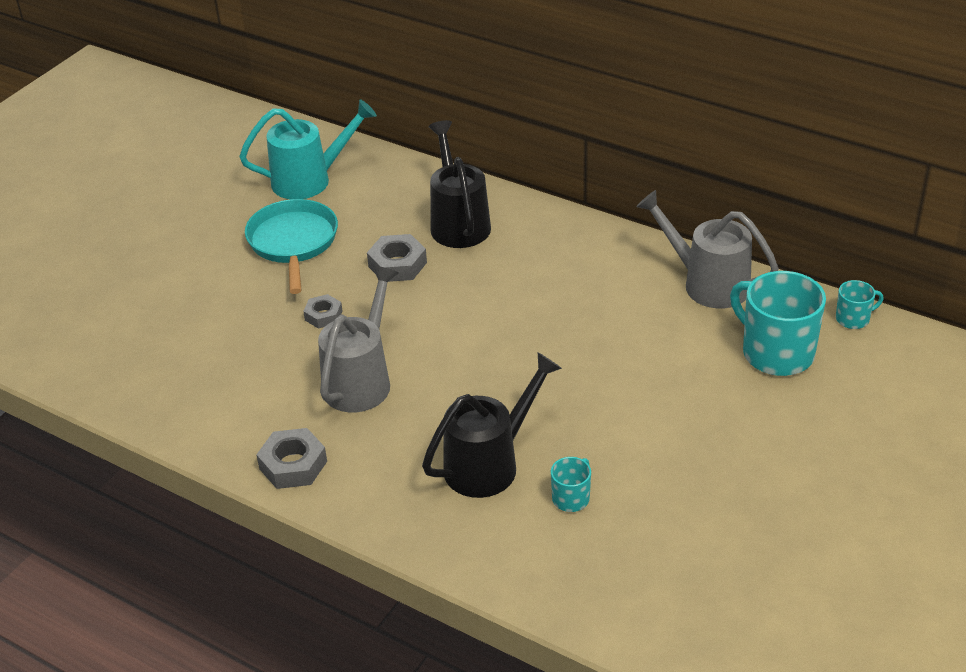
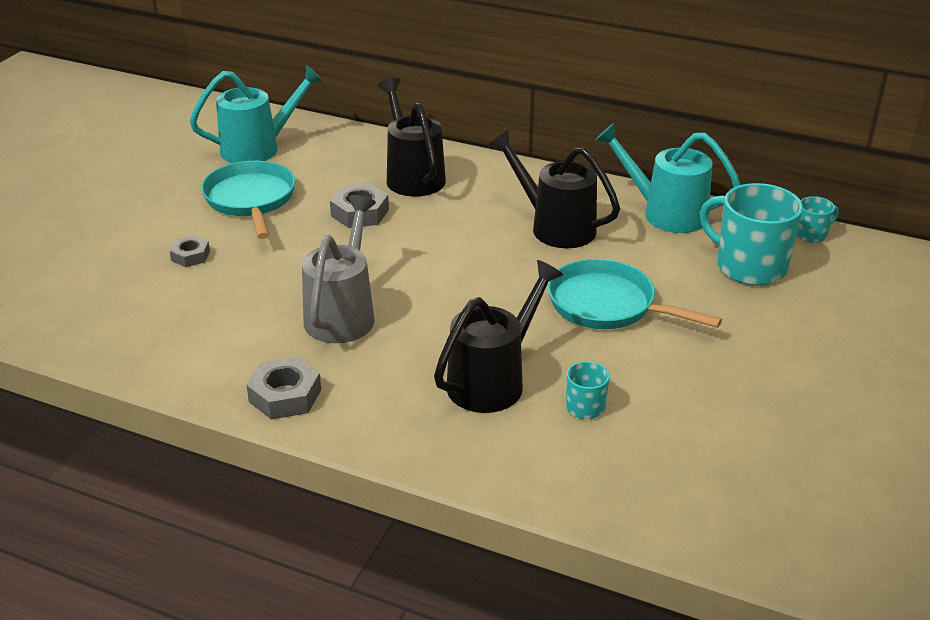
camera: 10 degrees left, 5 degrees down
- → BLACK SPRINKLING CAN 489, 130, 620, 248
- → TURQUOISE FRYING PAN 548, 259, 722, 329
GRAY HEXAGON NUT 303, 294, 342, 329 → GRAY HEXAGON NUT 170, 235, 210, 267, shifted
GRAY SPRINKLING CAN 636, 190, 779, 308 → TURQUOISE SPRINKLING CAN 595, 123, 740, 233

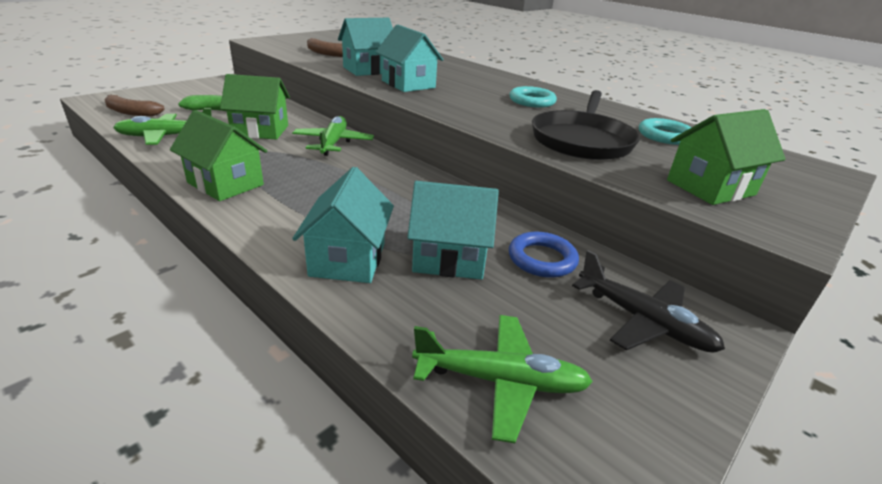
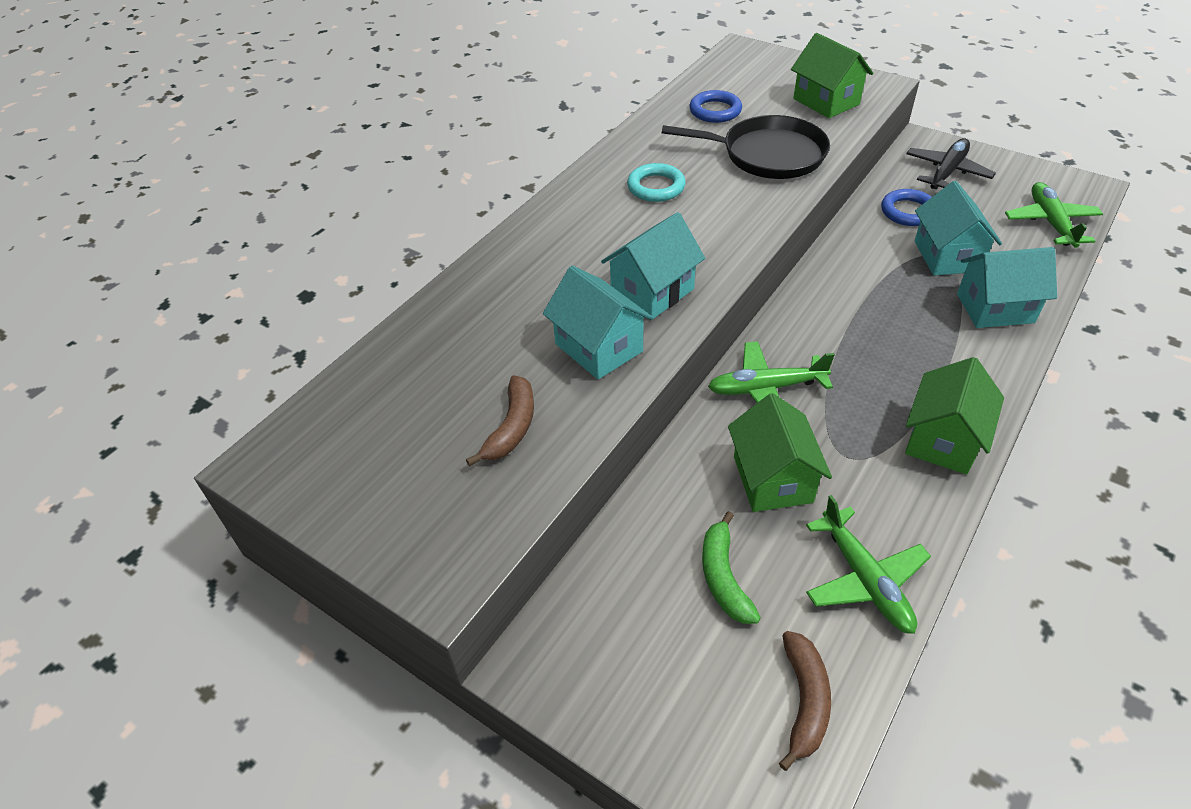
camera: 95 degrees left, 15 degrees up
TURQUOISE HOOP 639, 118, 691, 145 → COBALT HOOP 689, 90, 742, 123

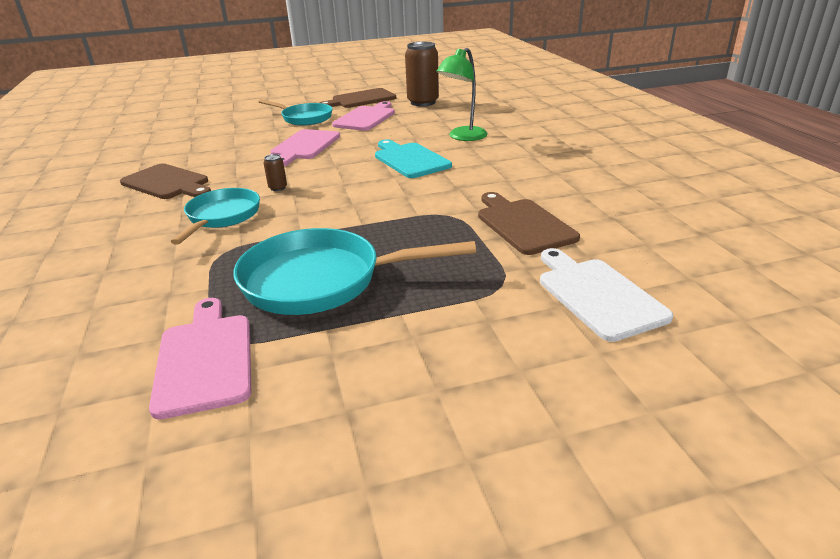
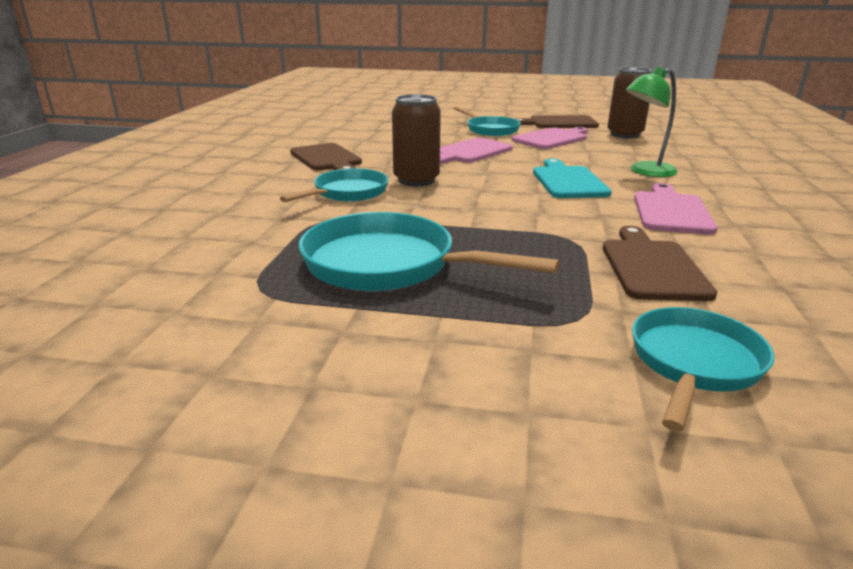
camera: 25 degrees right, 5 degrees down
PINK BREAD BOARD 149, 298, 251, 420 → PINK BREAD BOARD 634, 183, 718, 235, shifted
PURE WHITE BREAD BOARD 540, 248, 673, 342 → TURQUOISE FRYING PAN 632, 307, 774, 431
BROWN TIN 264, 154, 287, 191 → BROWN TIN 392, 94, 441, 186, x2.37

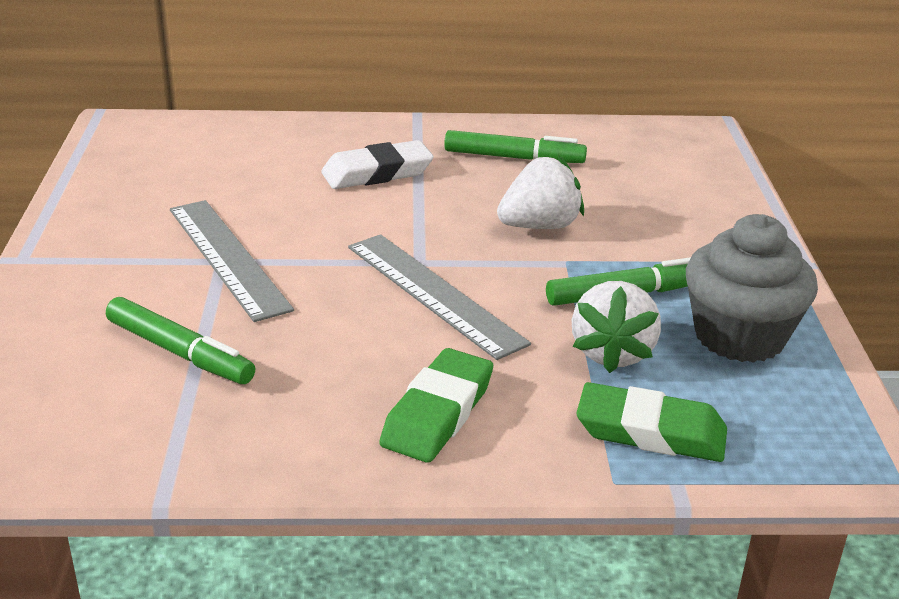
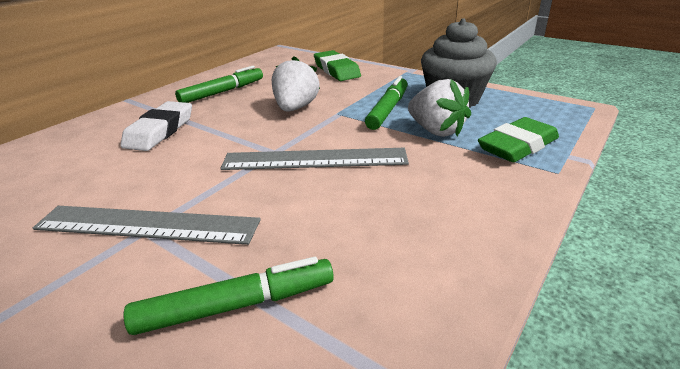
camera: 50 degrees left, 0 degrees up
LEAF-GREEN PENCIL ERASER 379, 348, 493, 463 → LEAF-GREEN PENCIL ERASER 314, 50, 361, 81, shifted

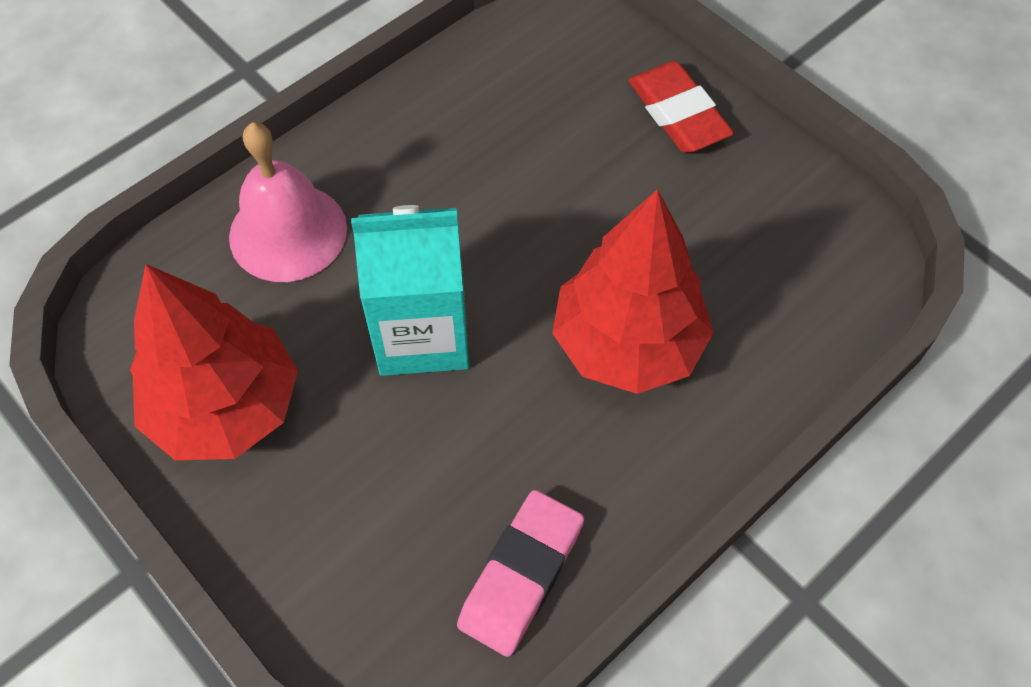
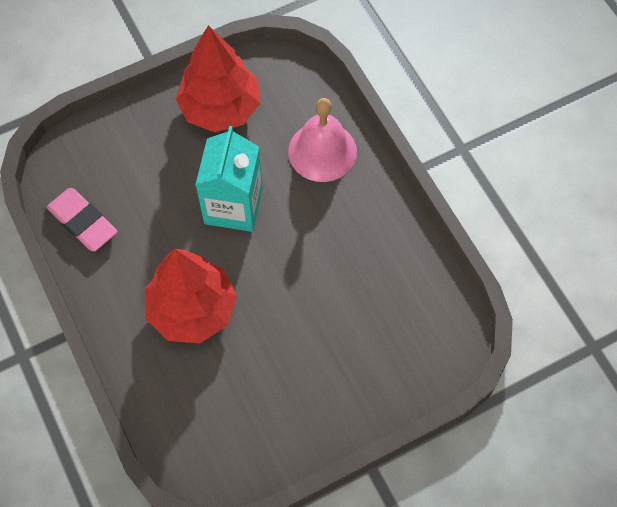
camera: 105 degrees right, 5 degrees up
CRIMSON PENCIL ERASER 628, 61, 734, 153 → -

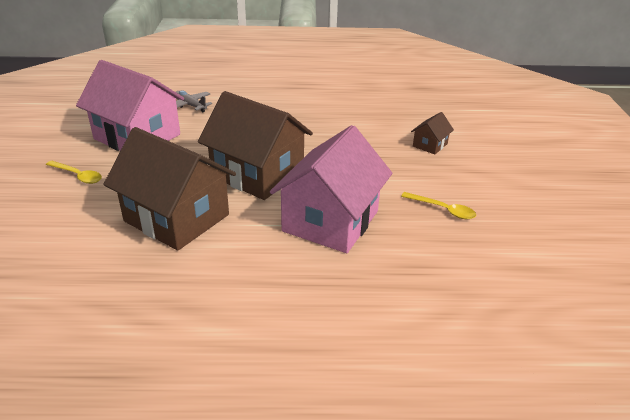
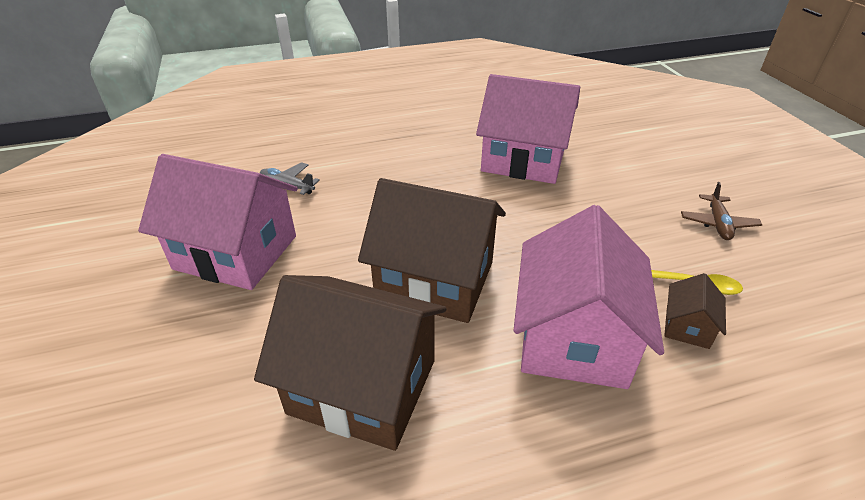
camera: 15 degrees left, 5 degrees up
YELLOW TABLESPOON 46, 161, 102, 184 → -
- → PINK HOUSE 476, 74, 580, 184
- → BROWN TOY PLANE 681, 182, 762, 240
BROWN HOUSE 411, 112, 454, 155 → BROWN HOUSE 664, 273, 726, 349, shifted

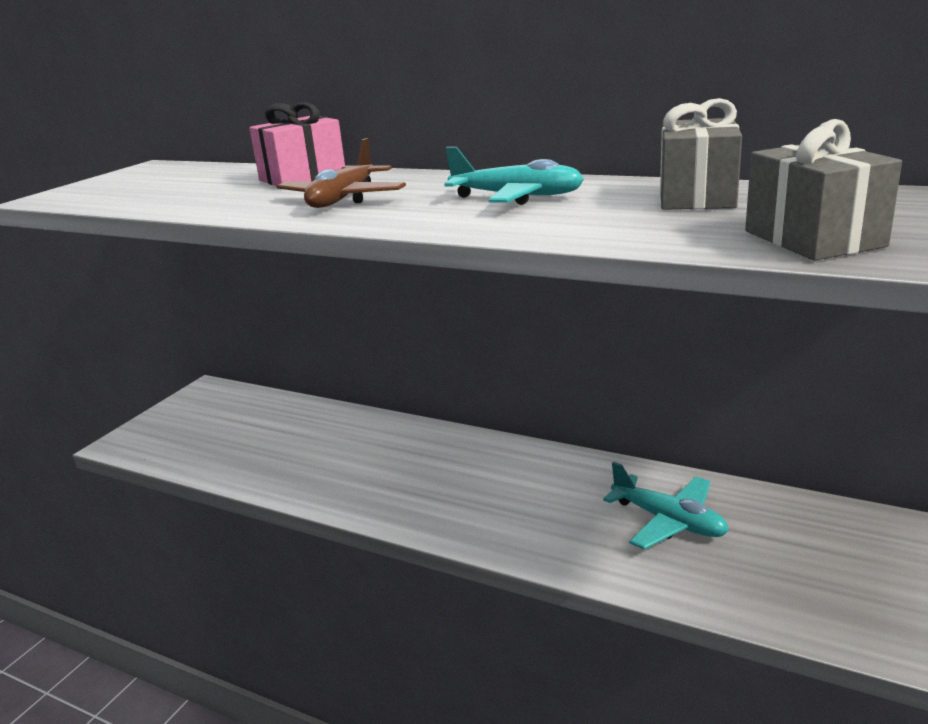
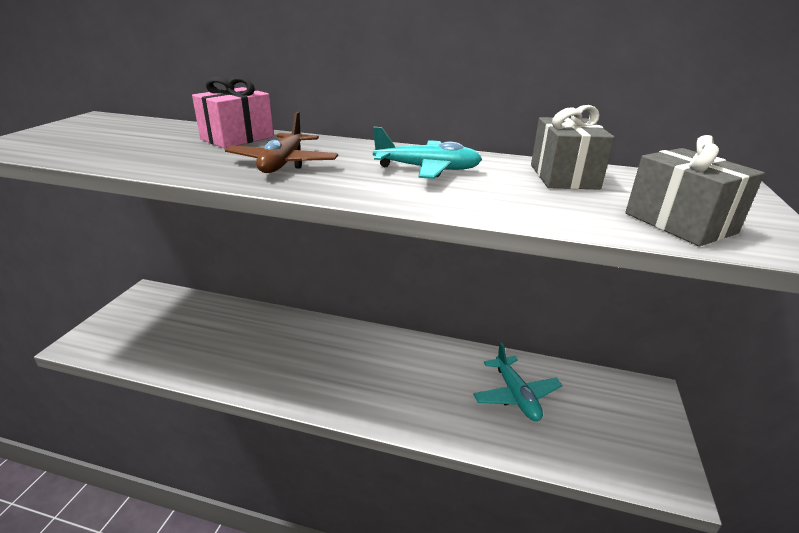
camera: 15 degrees left, 5 degrees up
TURQUOISE TOY PLANE 603, 462, 729, 550 → TURQUOISE TOY PLANE 473, 342, 562, 421, 45 degrees clockwise

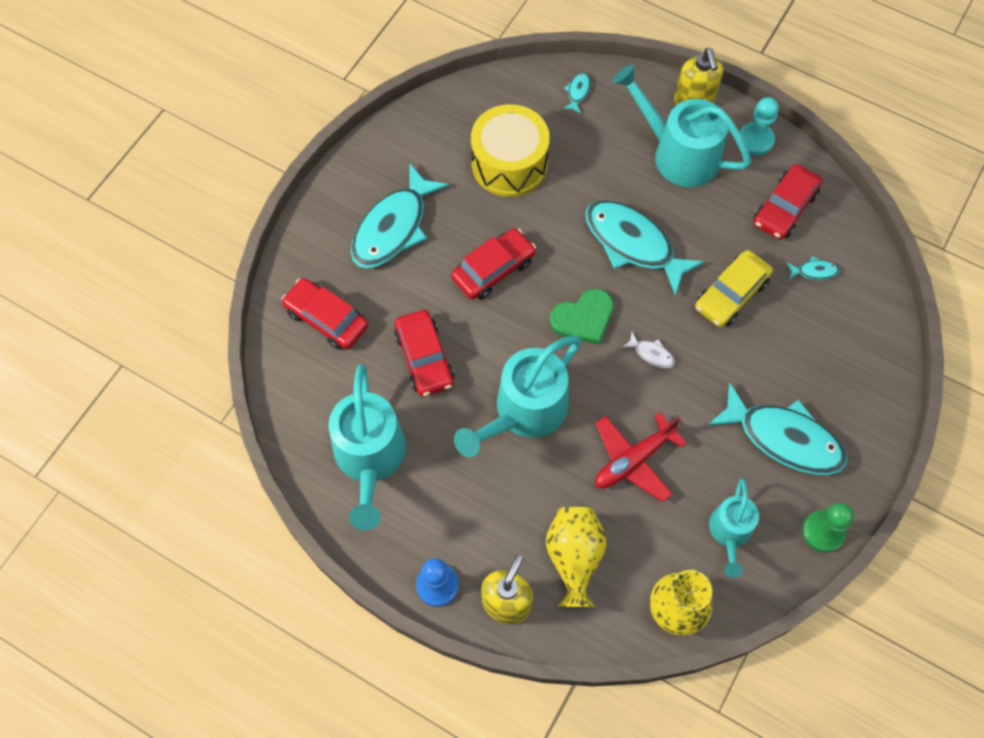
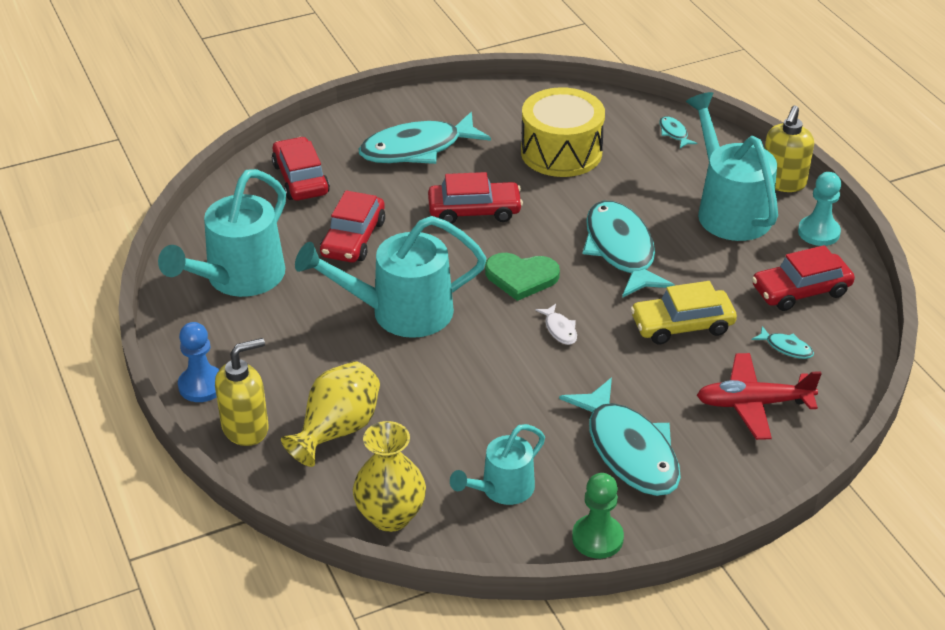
camera: 35 degrees right, 25 degrees down
CRIMSON TOY PLANE 595, 412, 687, 502 → CRIMSON TOY PLANE 697, 353, 822, 440, shifted
TURQUOISE FISH FIGURE 563, 73, 591, 114 → TURQUOISE FISH FIGURE 660, 116, 697, 148, 75 degrees counterclockwise

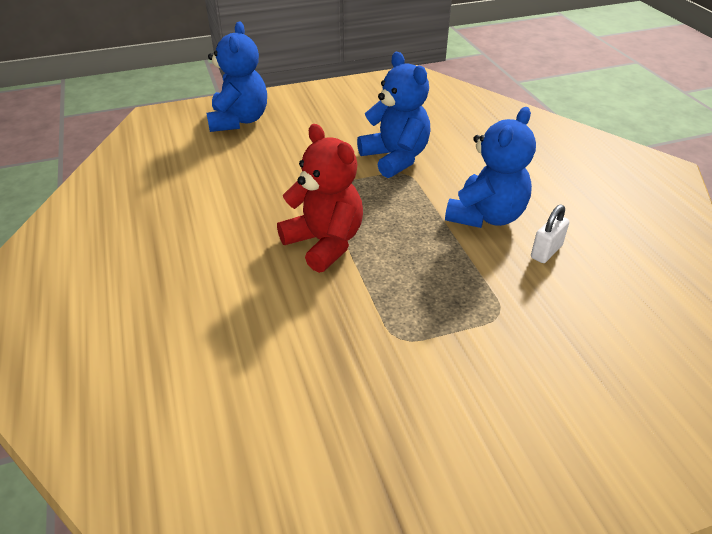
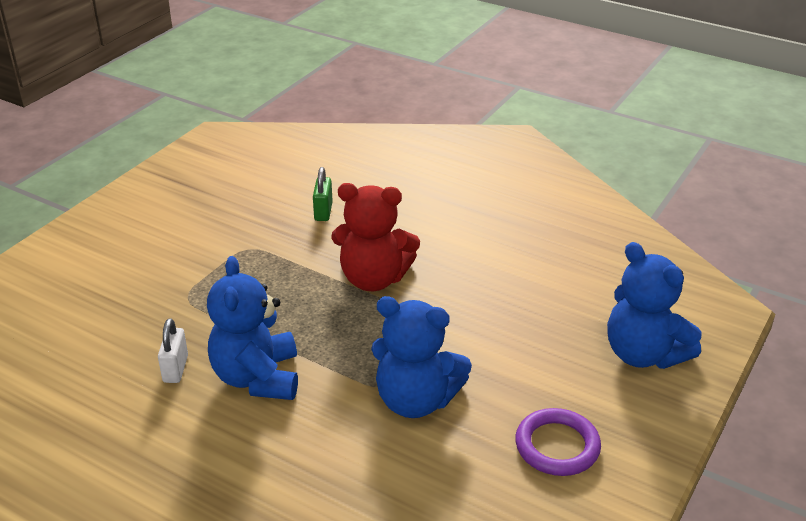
camera: 140 degrees right, 5 degrees down
- → LEAF-GREEN SMALL LOCK 313, 167, 333, 221
- → VIOLET HOOP 515, 408, 601, 476

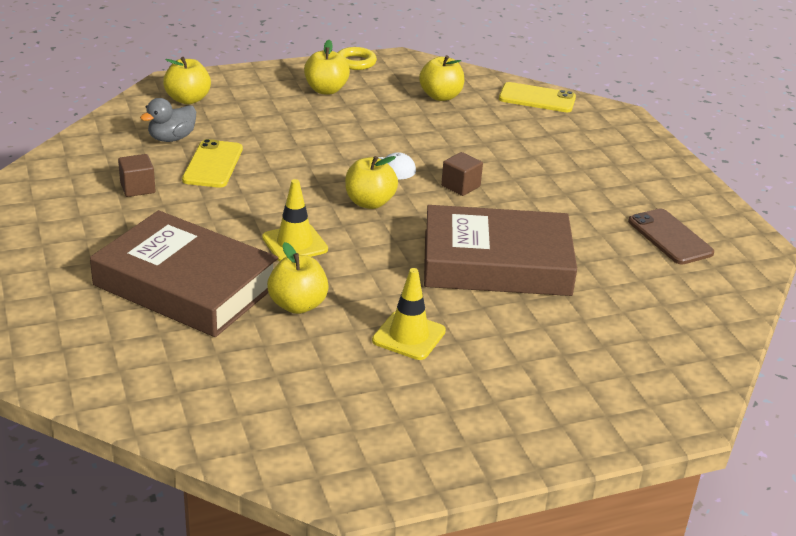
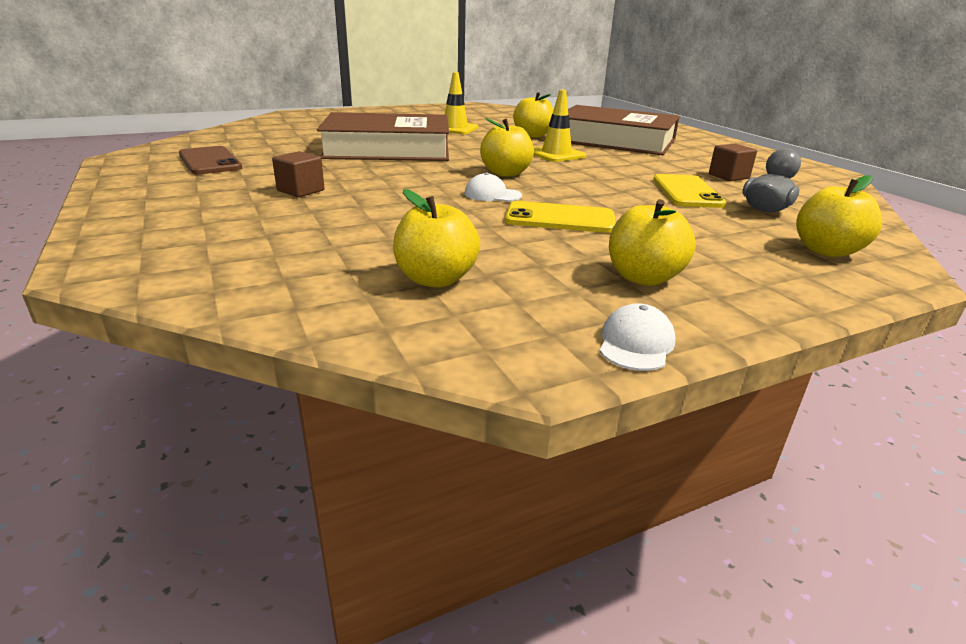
camera: 175 degrees right, 5 degrees down
BROWN CUBE 441, 152, 483, 196 → BROWN CUBE 272, 151, 325, 197, shifted
YELLOW MOBILE PHONE 499, 82, 576, 112 → YELLOW MOBILE PHONE 505, 201, 616, 233, shifted
YELLOW HOOP 338, 47, 377, 70 → PURE WHITE PEAKED CAP 600, 303, 675, 371

